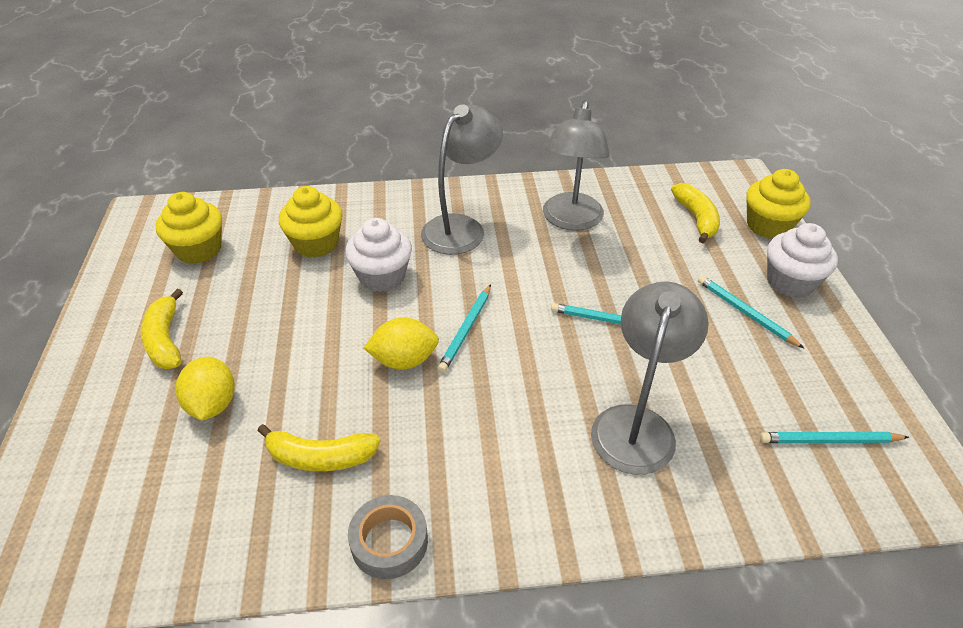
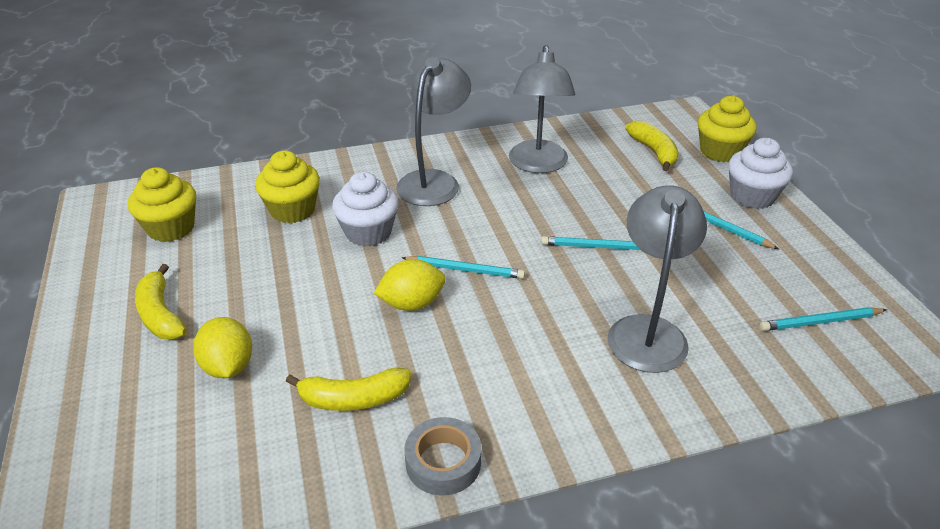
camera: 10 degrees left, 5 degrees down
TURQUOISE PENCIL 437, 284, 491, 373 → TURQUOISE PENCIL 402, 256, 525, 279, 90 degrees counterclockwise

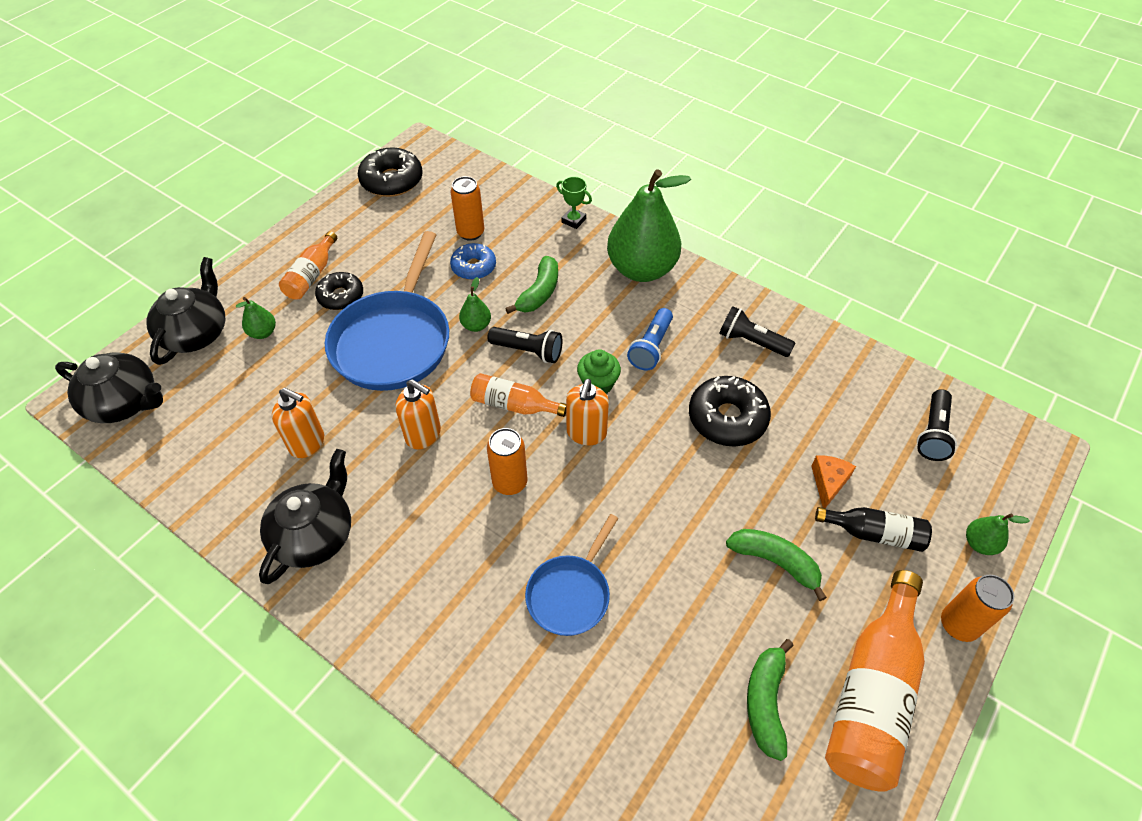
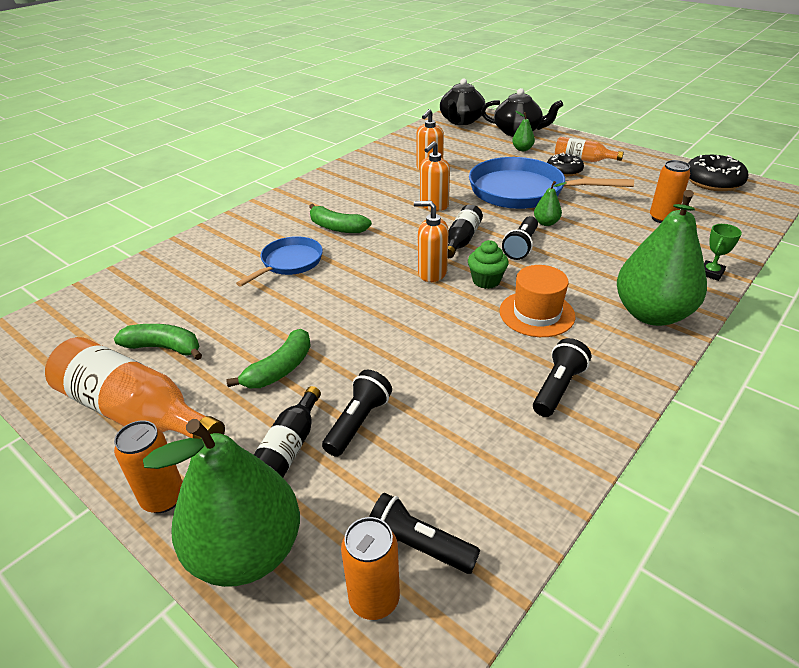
camera: 95 degrees right, 15 degrees down
BLACK TEAPOT 259, 449, 351, 584 → -
COBALT GLAZED DONUT 450, 243, 496, 280 → -
BLACK GLAZED DONUT 689, 376, 771, 447 → -
BRIGHT ORANGE TIN 487, 428, 527, 495 → BRIGHT ORANGE TIN 341, 517, 400, 620, shifted
LEAF-GREEN TOY BANANA 505, 256, 558, 314 → LEAF-GREEN TOY BANANA 309, 204, 372, 233, shifted
COBALT POCKET TORCH 627, 308, 673, 371 → BRIGHT ORANGE TALL HAT 499, 265, 575, 337
BRIGHT ORANGE CHEESE 811, 455, 856, 508 → BLACK POCKET TORCH 322, 370, 392, 457
BRIGHT ORANGE BOTTLE 470, 373, 566, 417 → BLACK BOTTLE 448, 204, 483, 258
COBALT FRYING PAN 525, 514, 618, 636 → COBALT FRYING PAN 236, 236, 323, 287, 90 degrees clockwise
LEAF-GREEN TOY PEAR 966, 513, 1030, 555 → LEAF-GREEN TOY PEAR 143, 419, 300, 587, x2.43

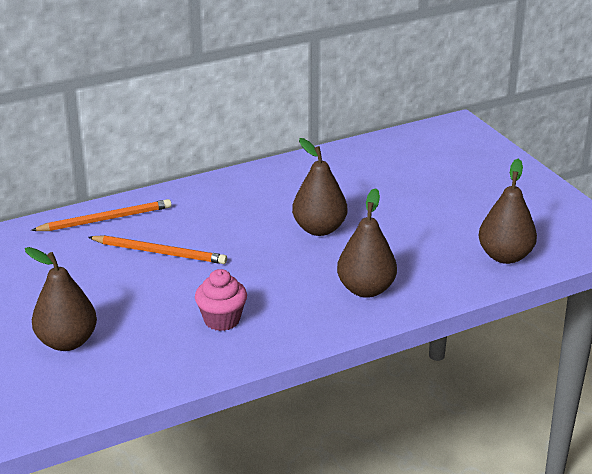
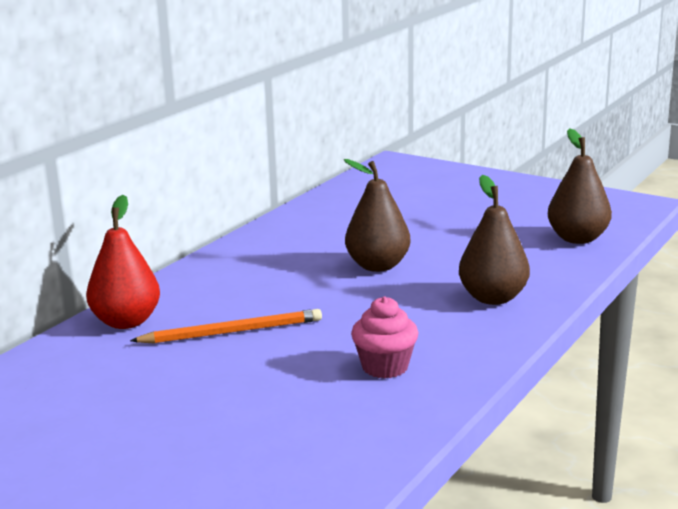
camera: 30 degrees left, 10 degrees down
BROWN TOY PEAR 25, 247, 97, 351 → -
BRIGHT ORANGE PENCIL 31, 199, 171, 231 → CRIMSON TOY PEAR 86, 195, 160, 329

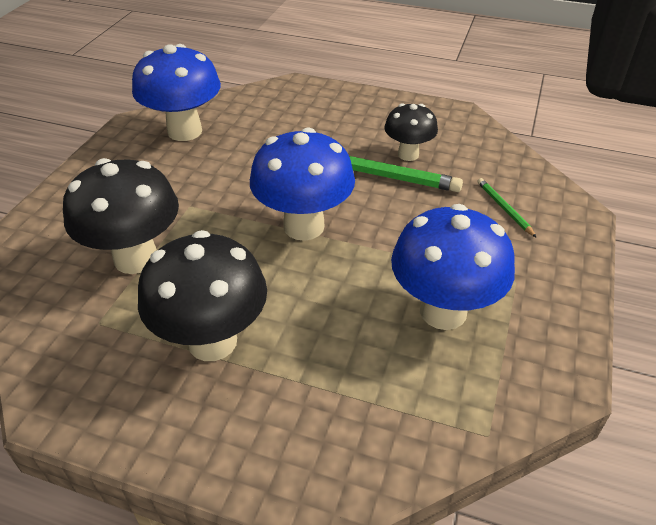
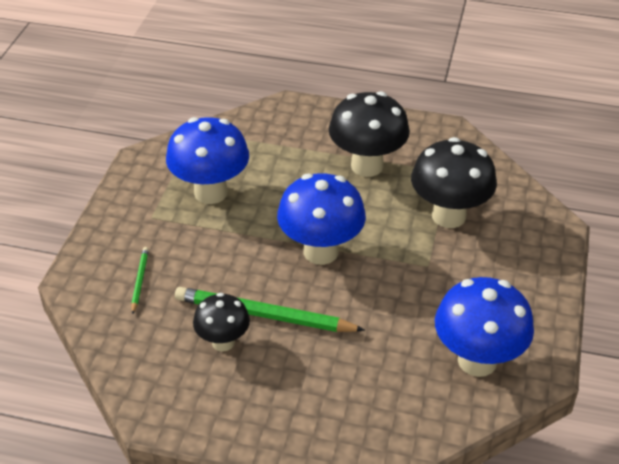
camera: 175 degrees right, 0 degrees up
LEAF-GREEN PENCIL 477, 178, 537, 238 → LEAF-GREEN PENCIL 131, 247, 149, 314, 150 degrees counterclockwise

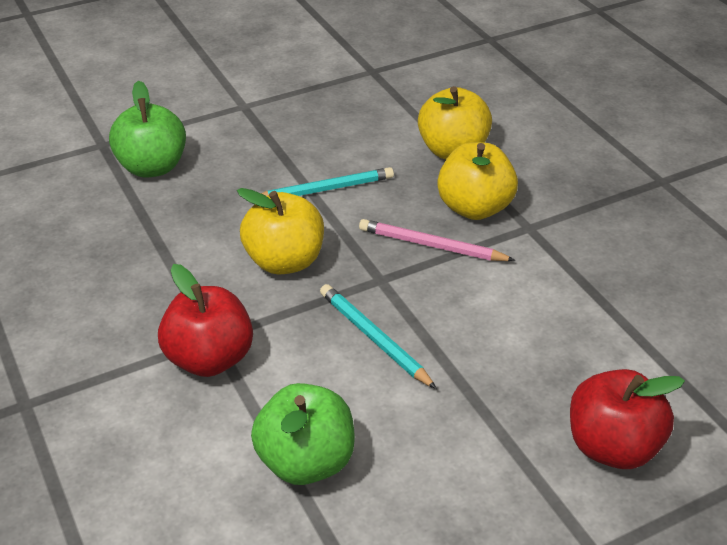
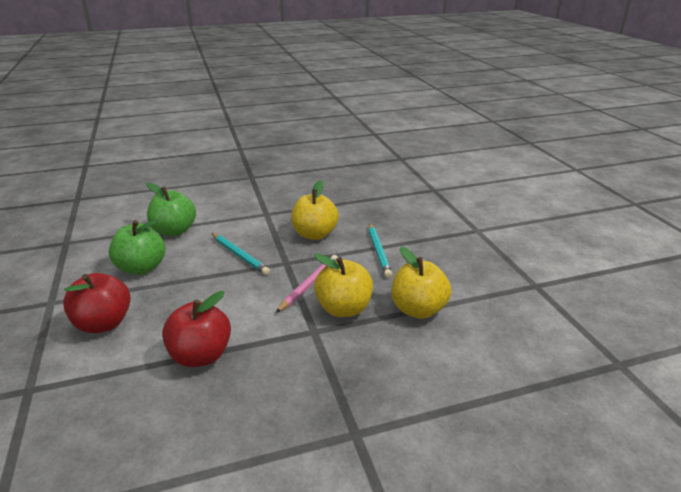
camera: 100 degrees right, 10 degrees down
LEAF-GREEN APPLE FRUIT 109, 80, 186, 178 → LEAF-GREEN APPLE FRUIT 108, 219, 165, 275, shifted
CRIMSON APPLE FRUIT 158, 264, 253, 377 → CRIMSON APPLE FRUIT 162, 291, 231, 367, shifted
TURQUOISE PENCIL 320, 284, 437, 389 → TURQUOISE PENCIL 211, 233, 270, 275, 75 degrees clockwise

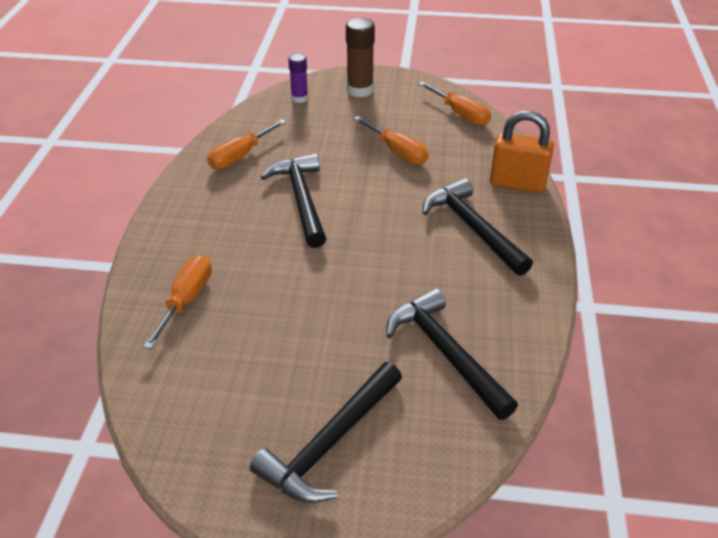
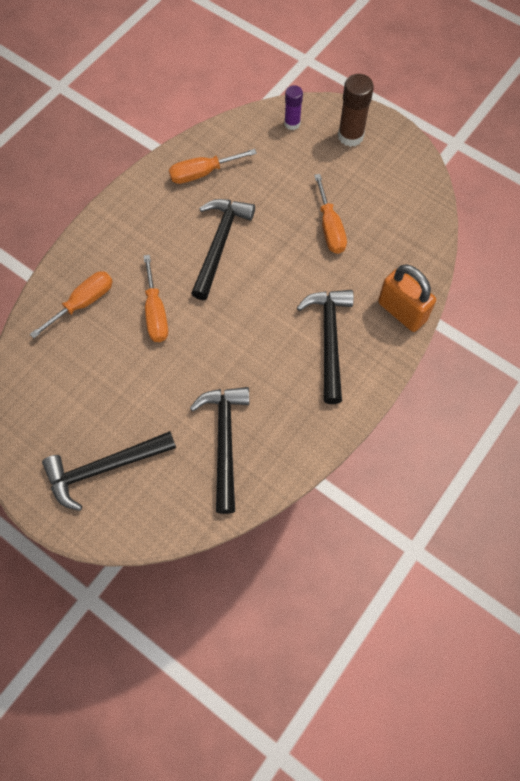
camera: 30 degrees right, 25 degrees up
BRIGHT ORANGE SCREWDRIVER 418, 81, 491, 126 → BRIGHT ORANGE SCREWDRIVER 143, 255, 168, 342, shifted

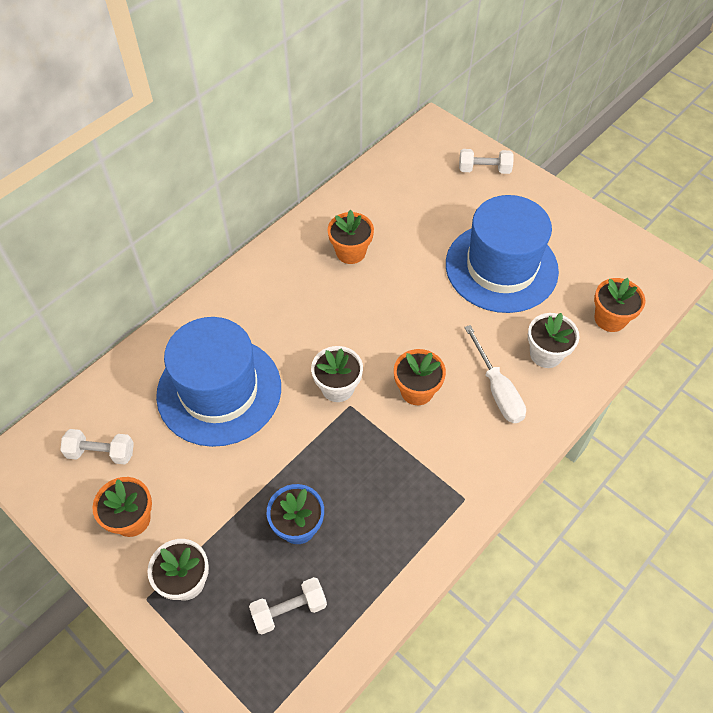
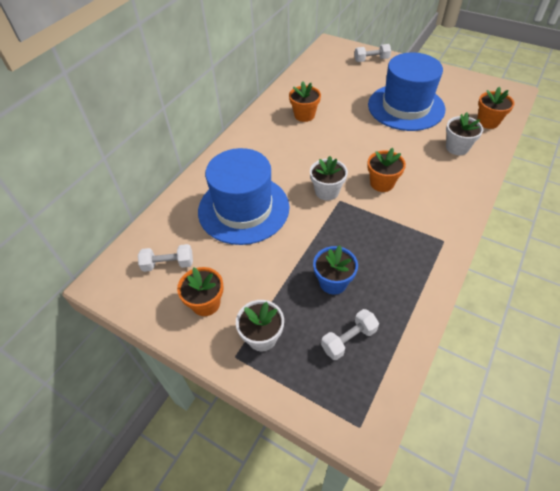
camera: 10 degrees left, 5 degrees down
PURE WHITE SCREWDRIVER 464, 325, 526, 423 → -

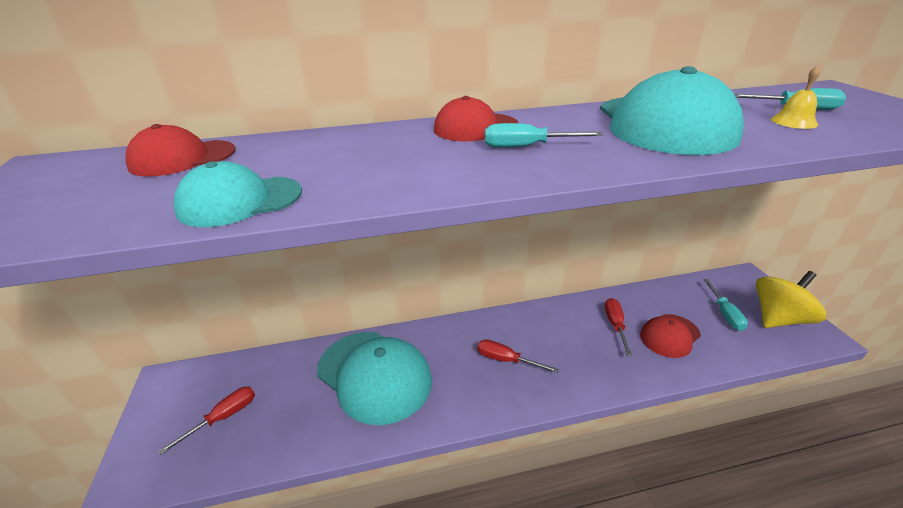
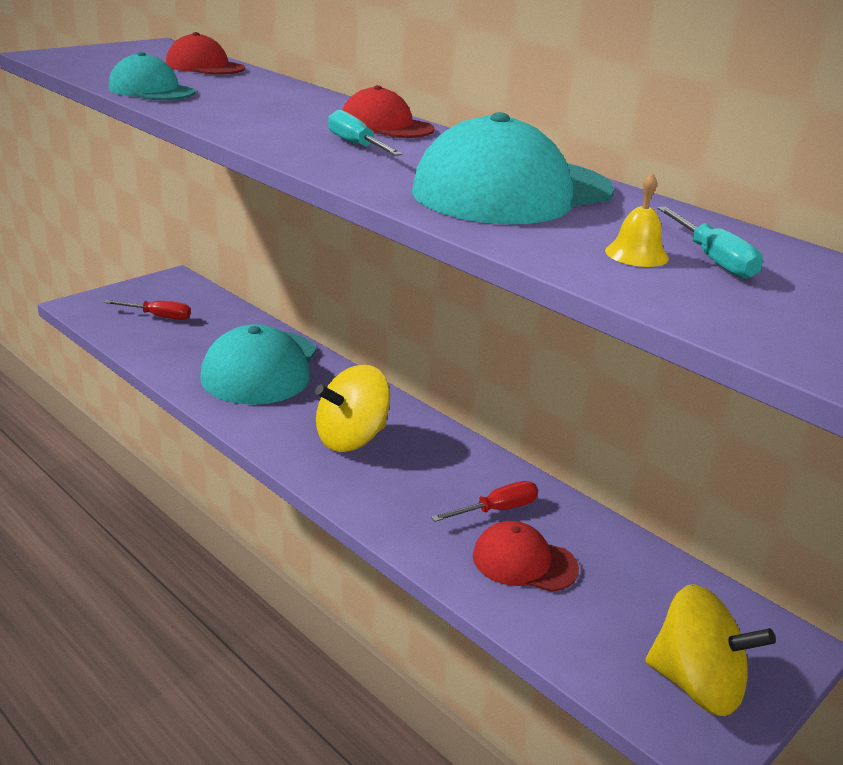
camera: 55 degrees right, 5 degrees down
TURQUOISE SCREWDRIVER 703, 279, 748, 331 → -
CRIMSON SCREWDRIVER 477, 339, 559, 373 → YELLOW WHIRLIGIG 315, 365, 390, 452

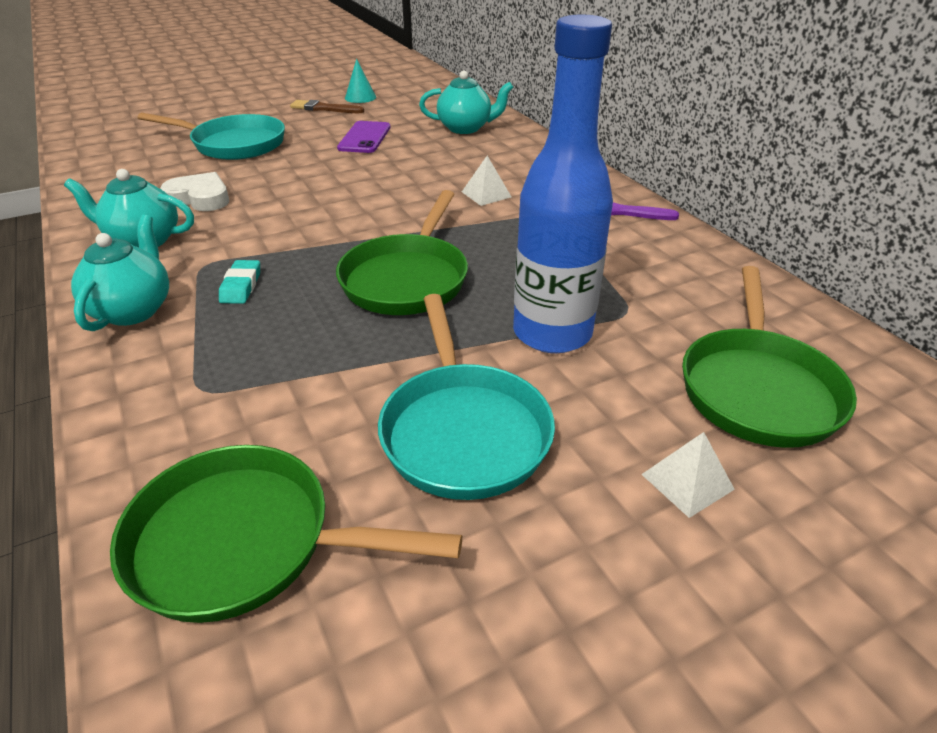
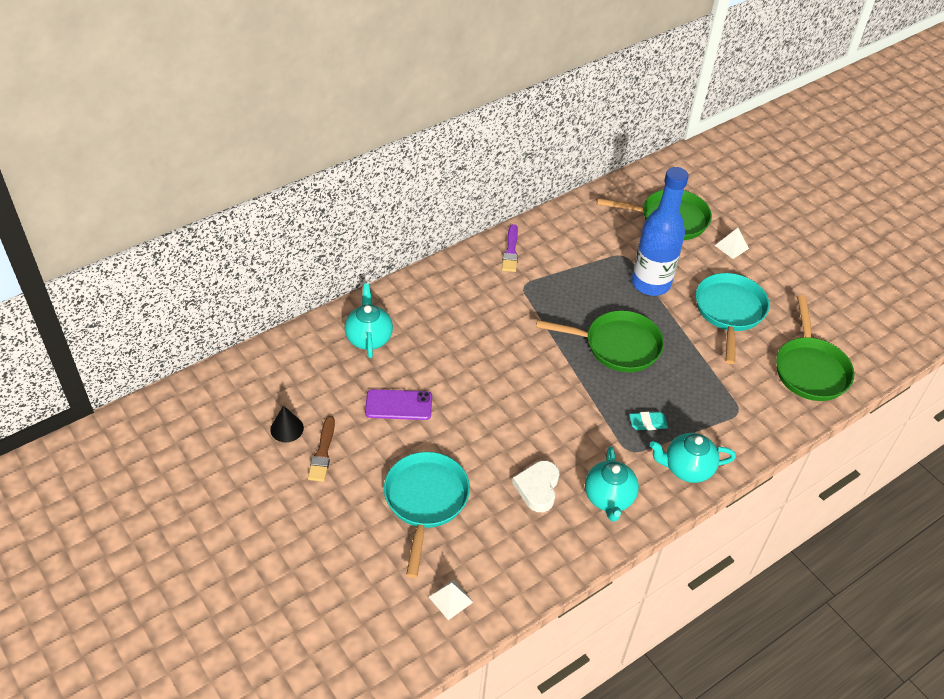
camera: 100 degrees left, 10 degrees up
PURE WHITE SOLID PYRAMID 462, 156, 511, 206 → PURE WHITE SOLID PYRAMID 429, 579, 473, 620, shifted
TURQUOISE CONE SHAPE 345, 59, 376, 103 → BLACK CONE SHAPE 271, 405, 304, 442
TURQUOISE FRYING PAN 378, 294, 555, 500 → TURQUOISE FRYING PAN 696, 273, 770, 364, 60 degrees counterclockwise

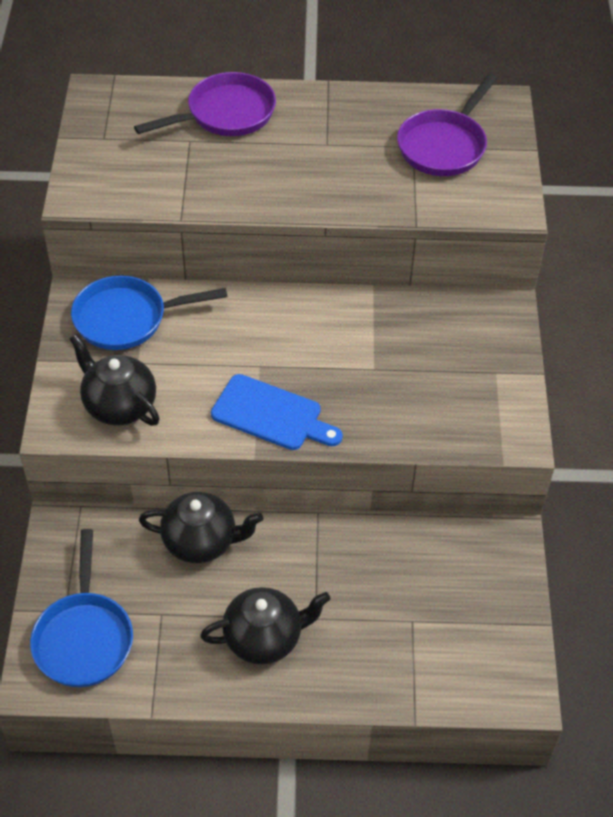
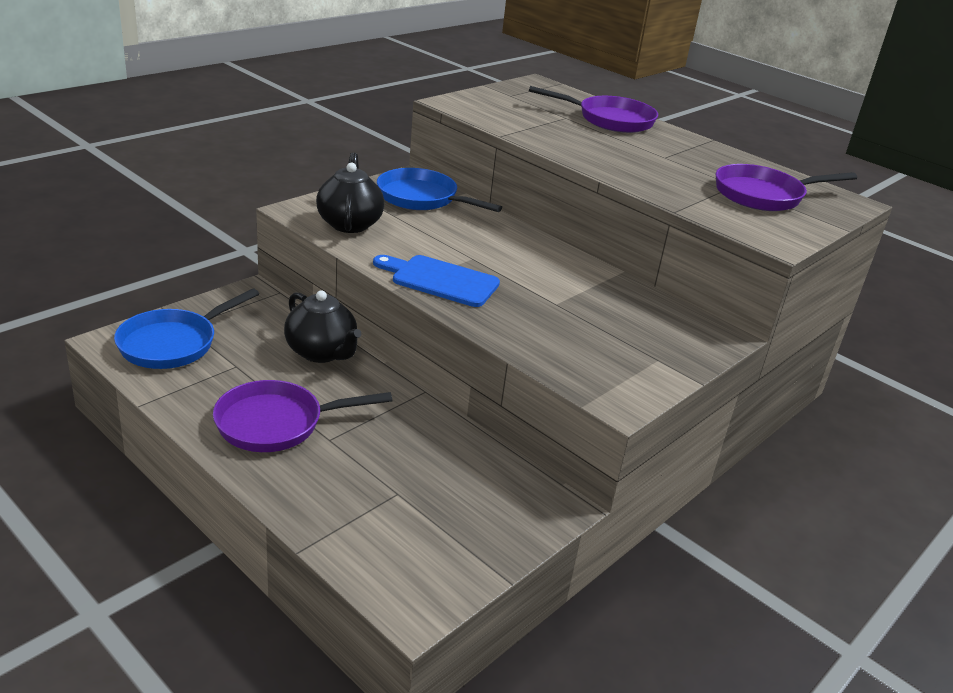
camera: 40 degrees right, 20 degrees down
BLACK TEAPOT 200, 587, 330, 665 → VIOLET FRYING PAN 213, 380, 392, 452
COBALT BREAD BOARD 211, 374, 343, 450 → COBALT BREAD BOARD 373, 255, 500, 307, 135 degrees clockwise

